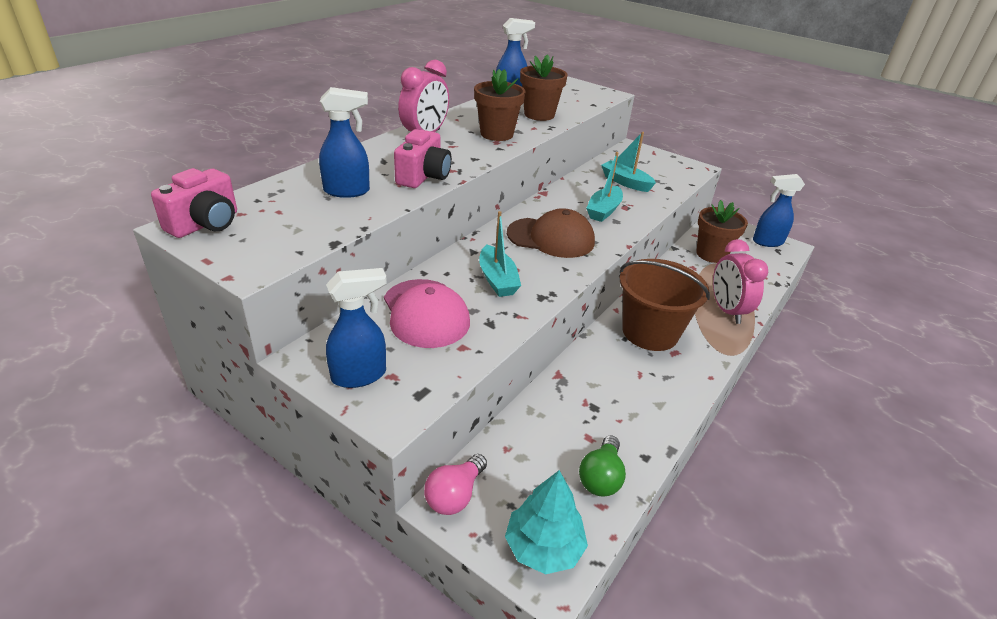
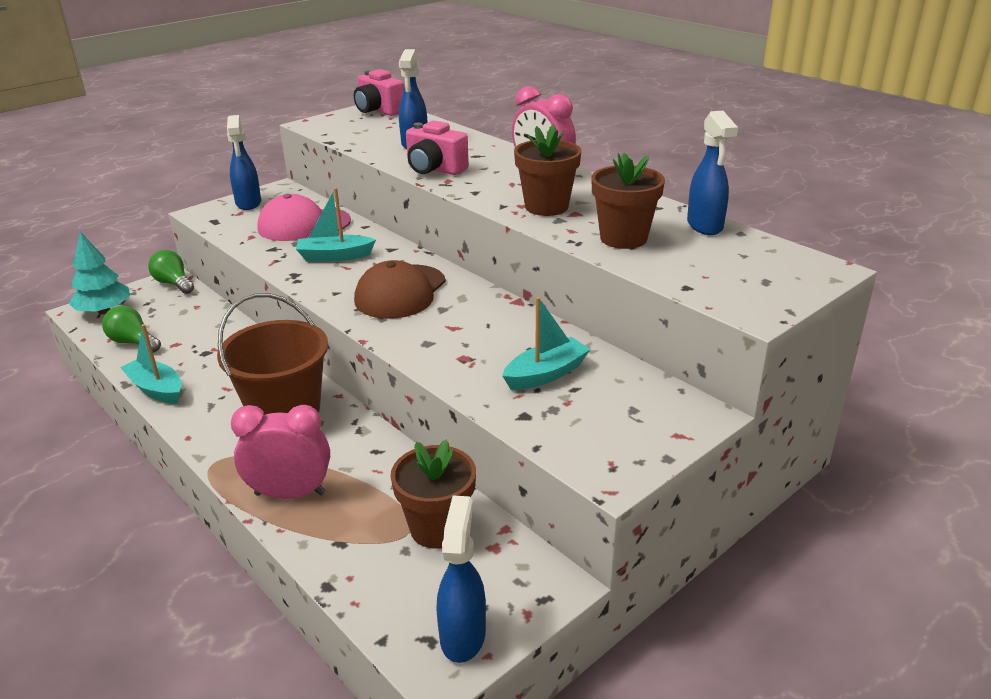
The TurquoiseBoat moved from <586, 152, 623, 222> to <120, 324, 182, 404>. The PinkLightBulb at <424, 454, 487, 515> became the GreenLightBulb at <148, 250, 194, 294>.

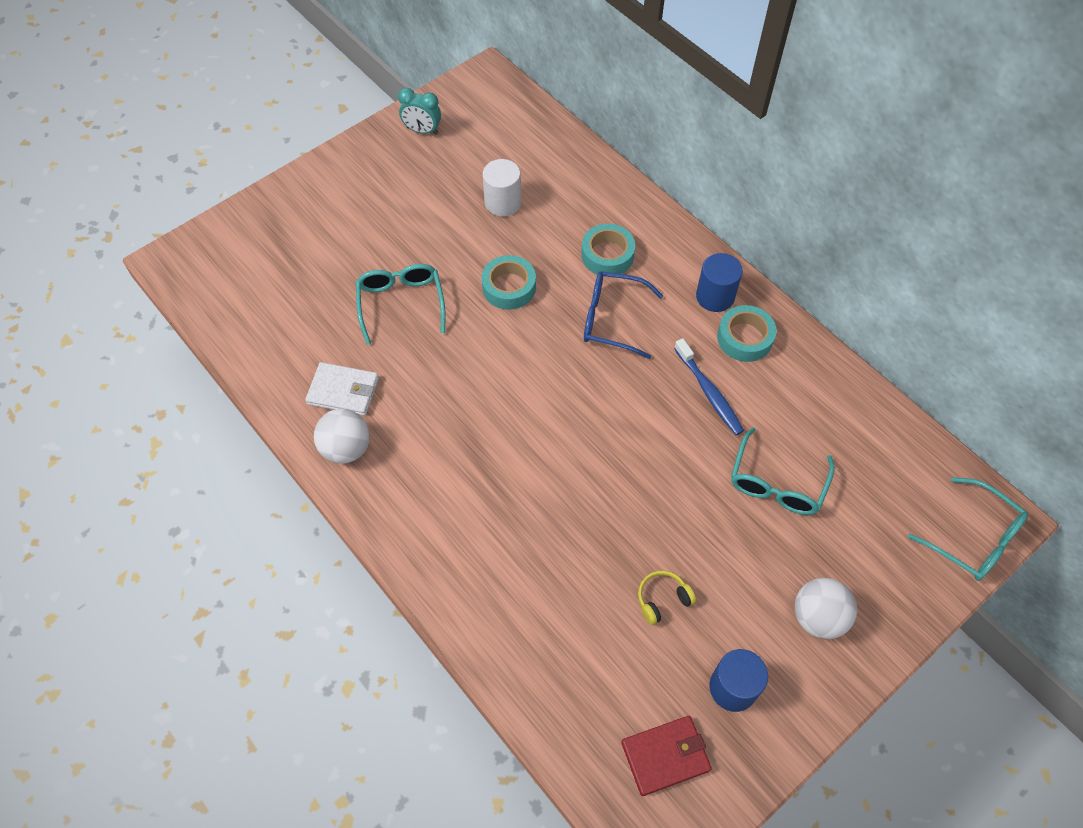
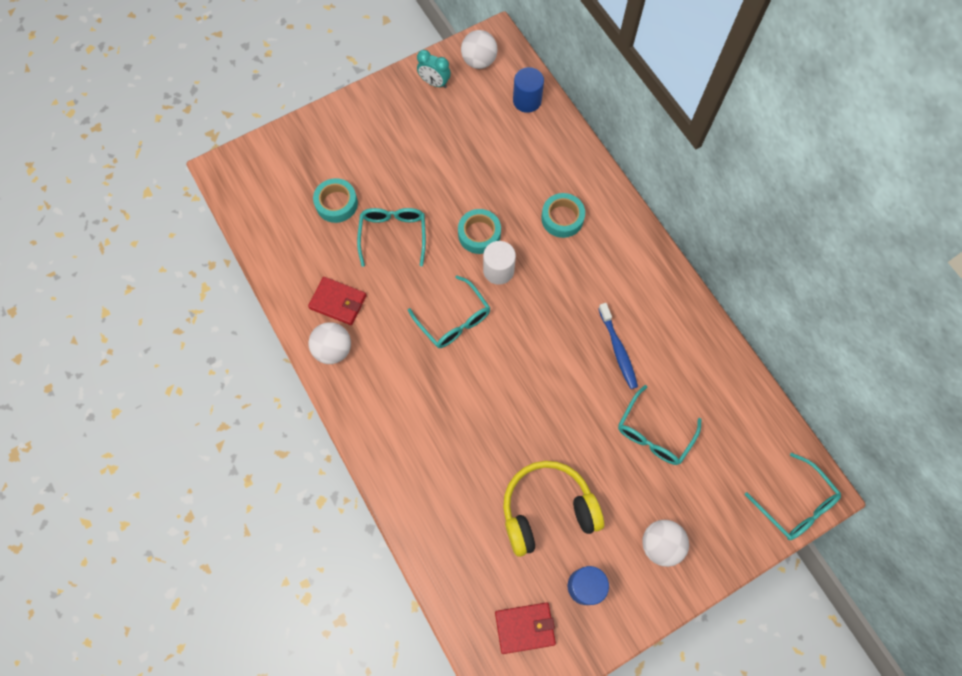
The WhiteWallet at <305, 362, 379, 416> became the RedWallet at <308, 277, 366, 325>. The TurquoiseTape moved from <717, 305, 776, 362> to <313, 178, 358, 223>. The TurquoiseGlasses at <408, 276, 490, 348> appeared. The WhiteBall at <461, 30, 497, 69> appeared. The WhiteCylinder moved from <483, 159, 521, 216> to <483, 241, 516, 285>. The YellowHeadphones at <638, 570, 696, 625> changed to 2.33 times the size. The BlueCylinder moved from <696, 253, 743, 312> to <513, 67, 544, 113>. The BlueGlasses at <584, 271, 663, 359> disappeared.

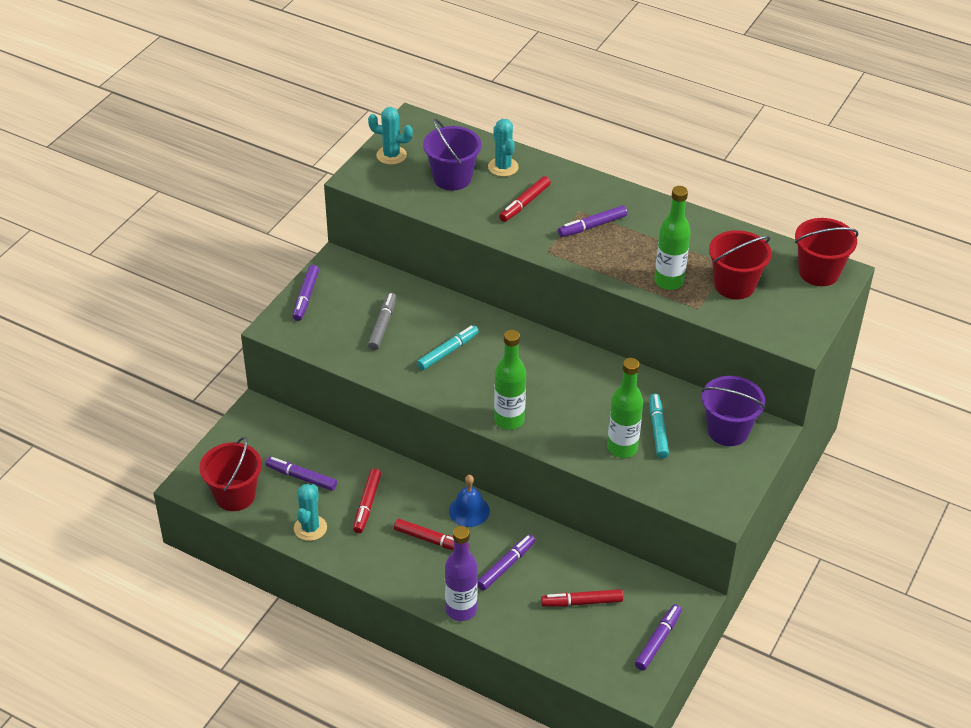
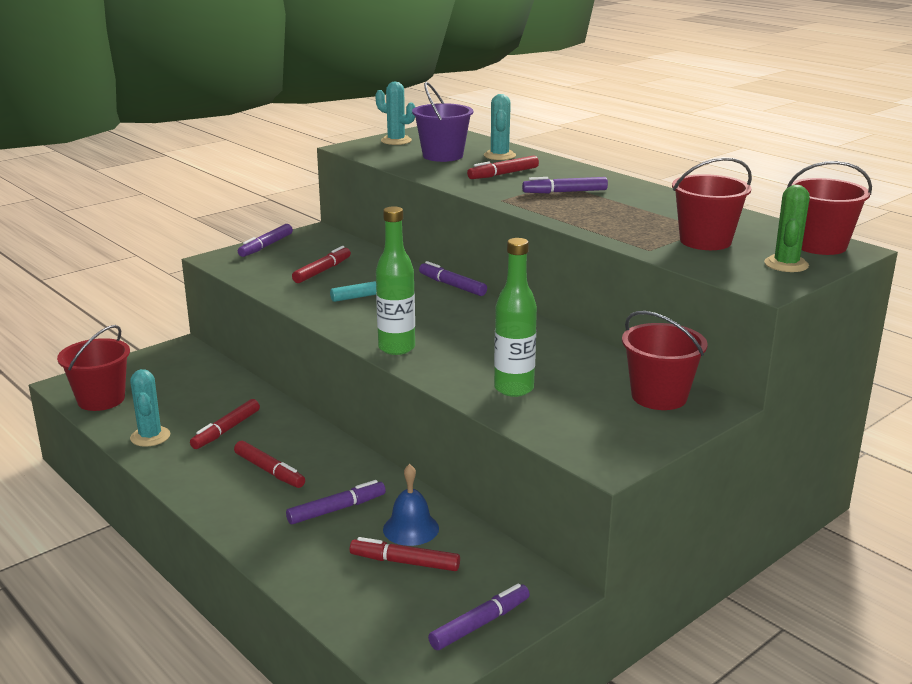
The TurquoiseCactus at <294, 484, 327, 541> turned 45 degrees counterclockwise. The GreyMarker at <368, 293, 397, 350> became the RedMarker at <292, 246, 351, 283>. The BlueBell moved from <449, 475, 490, 527> to <383, 464, 439, 546>. The PurpleMarker moved from <265, 457, 337, 491> to <419, 261, 487, 296>. The PurpleBucket at <701, 376, 765, 446> became the RedBucket at <622, 311, 707, 410>. The GreenCactus at <764, 185, 810, 272> appeared. The PurpleBottle at <445, 526, 478, 621> disappeared. The TurquoiseMarker at <649, 394, 669, 459> disappeared. The GreenBottle at <654, 186, 691, 290> disappeared.

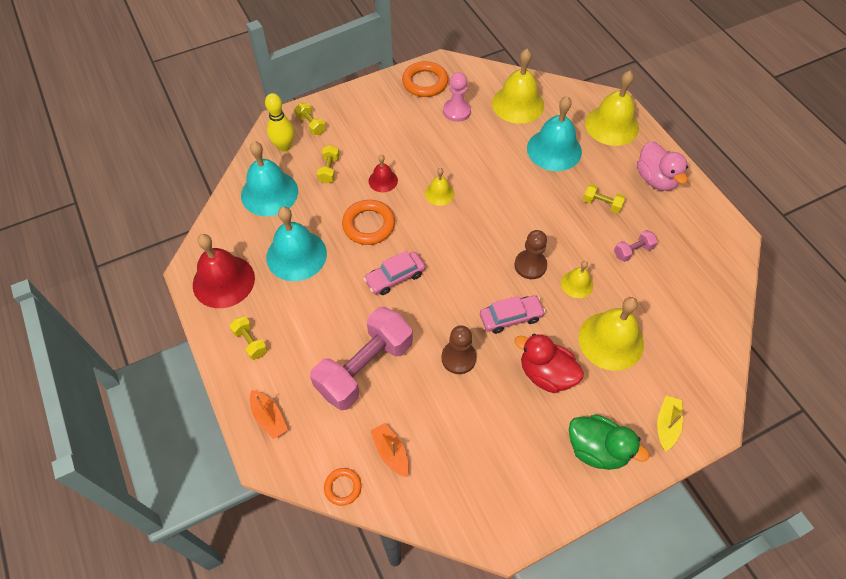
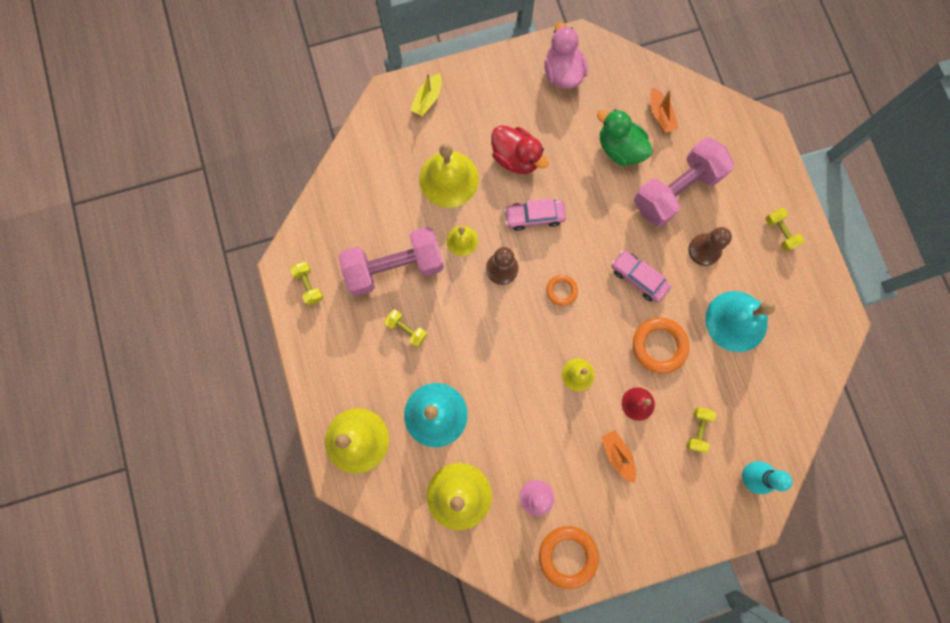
The YellowDumbbell moved from <295, 103, 326, 135> to <290, 261, 323, 306>. The PinkDumbbell at <614, 230, 658, 262> changed to 2.32 times the size. The PinkDuck moved from <637, 141, 688, 191> to <545, 22, 588, 89>. The OrangeRing moved from <324, 468, 361, 506> to <546, 275, 578, 306>. The GreenDuck moved from <569, 414, 649, 470> to <597, 109, 653, 166>. The OrangeBoat moved from <250, 390, 288, 439> to <601, 430, 636, 483>. The PinkCar at <363, 251, 425, 295> turned 120 degrees counterclockwise. The BrownPawn moved from <441, 325, 477, 374> to <688, 227, 732, 266>. The YellowBowlingPin at <265, 93, 294, 152> became the TurquoiseBowlingPin at <742, 461, 793, 494>. The RedBell at <193, 234, 255, 308> disappeared. The TurquoiseBell at <241, 141, 298, 216> disappeared.

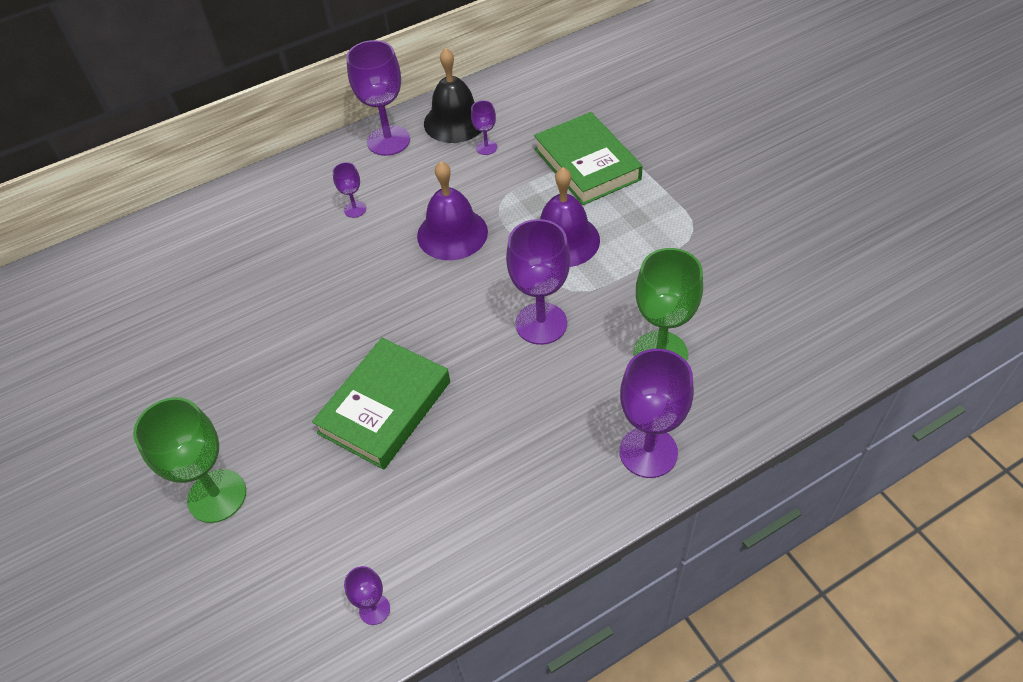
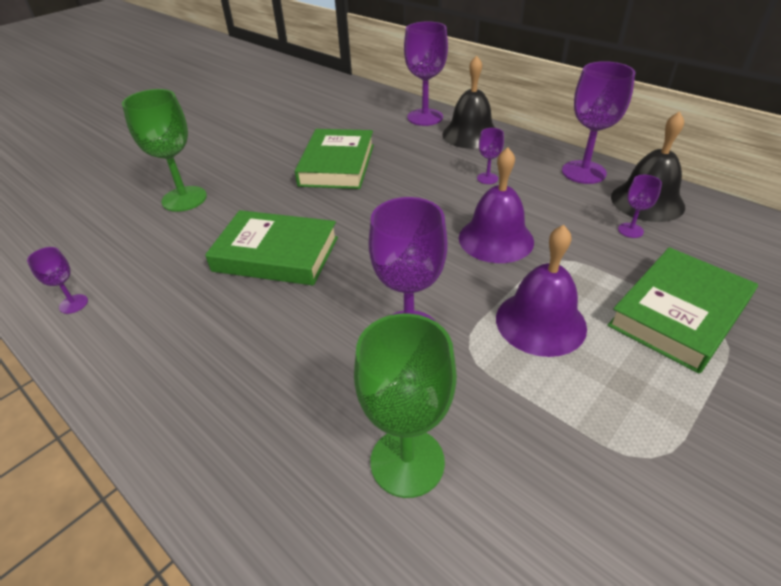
The GreenBook at <295, 129, 374, 189> appeared. The PurpleGoblet moved from <619, 349, 694, 478> to <404, 21, 448, 126>. The BlackBell at <442, 55, 495, 149> appeared.

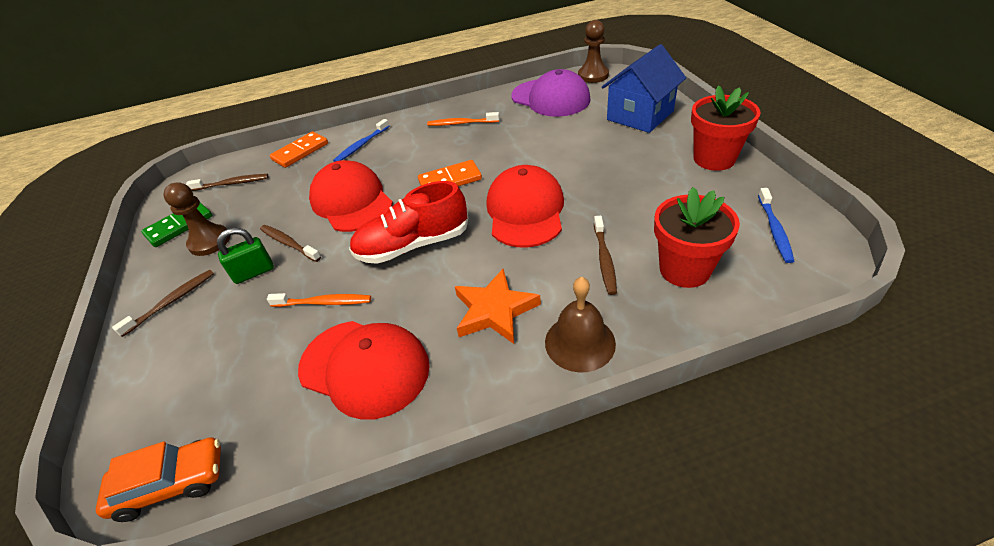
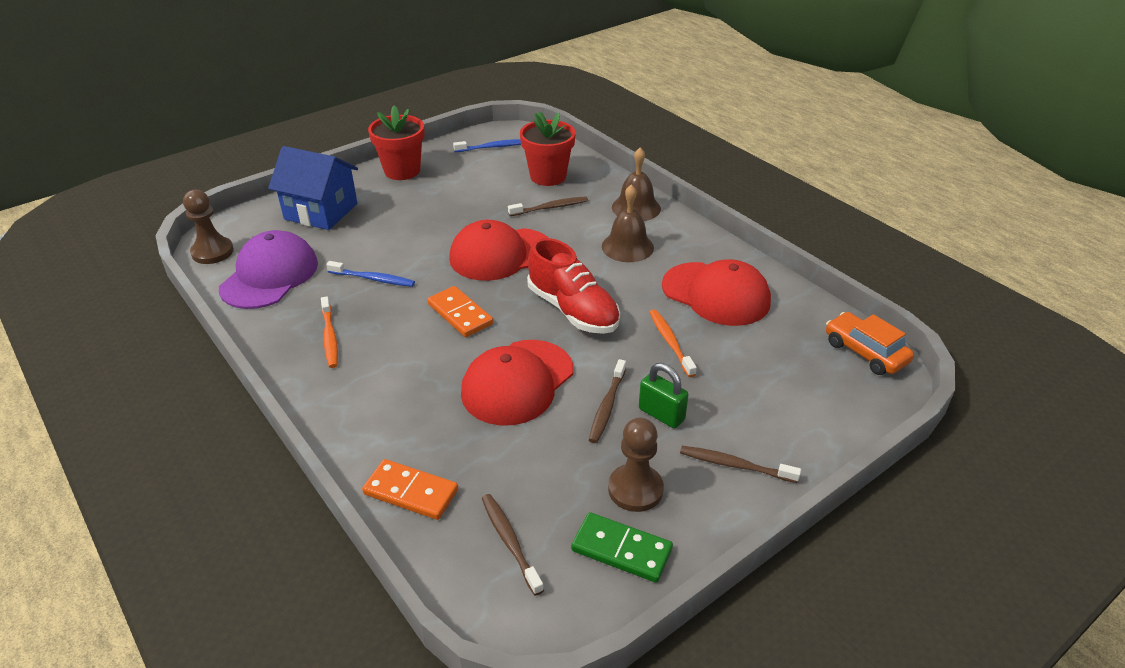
The BlueToothbrush moved from <333, 119, 389, 162> to <326, 261, 415, 287>. The OrangeStar at <455, 269, 541, 344> was replaced by the BrownBell at <602, 184, 654, 262>. The RedCap at <298, 321, 430, 420> turned 120 degrees clockwise.

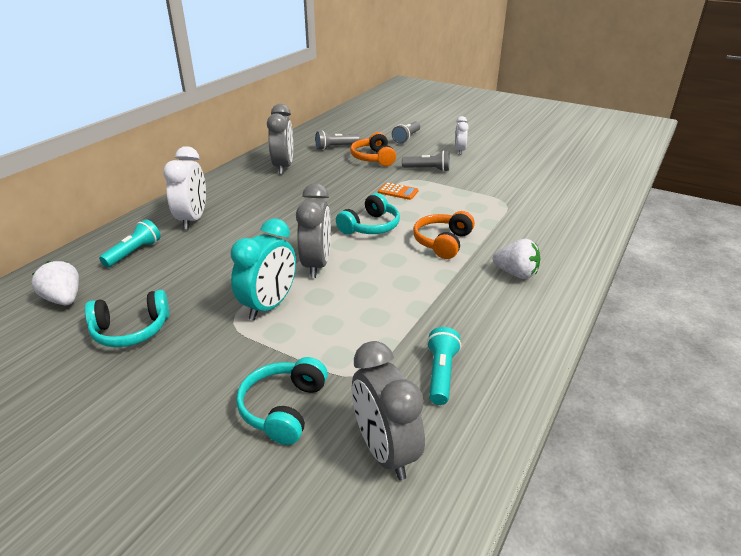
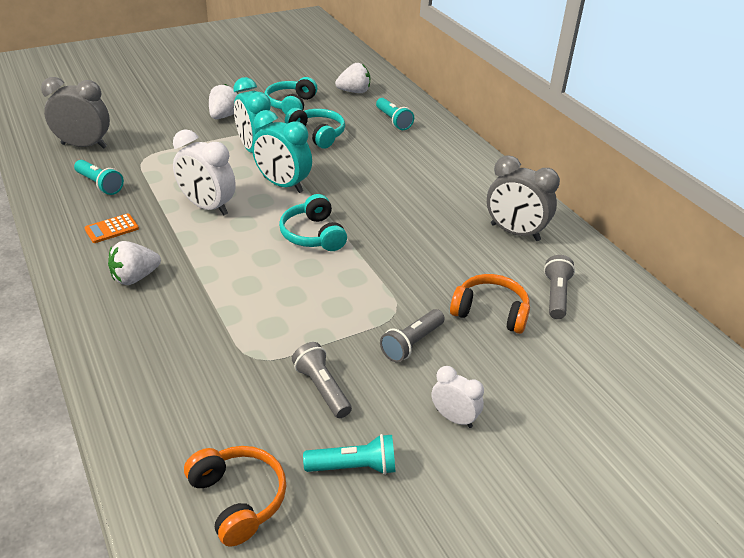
The OrangeCalculator moved from <378, 182, 419, 200> to <84, 213, 139, 243>. The WhiteClock moved from <163, 146, 206, 230> to <173, 129, 236, 216>. The OrangeHeadphones moved from <413, 211, 475, 259> to <184, 446, 287, 547>. The WhiteStrawberry at <209, 84, 238, 119> appeared. The GreyClock at <296, 183, 331, 278> became the TurquoiseClock at <252, 110, 312, 193>. The TurquoiseHeadphones moved from <236, 357, 328, 445> to <285, 108, 345, 148>. The GreyFlashlight moved from <392, 121, 420, 144> to <292, 342, 352, 418>. The TurquoiseFlashlight at <303, 434, 395, 475> appeared.

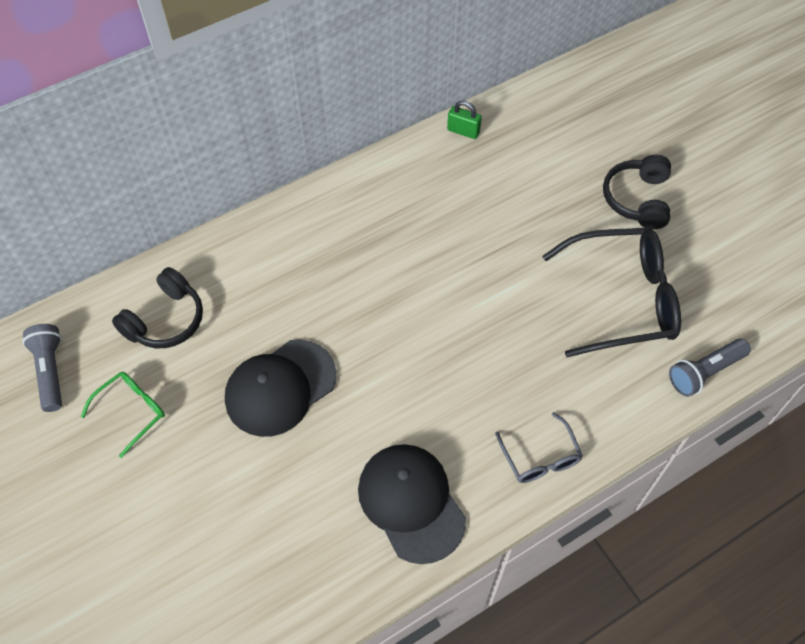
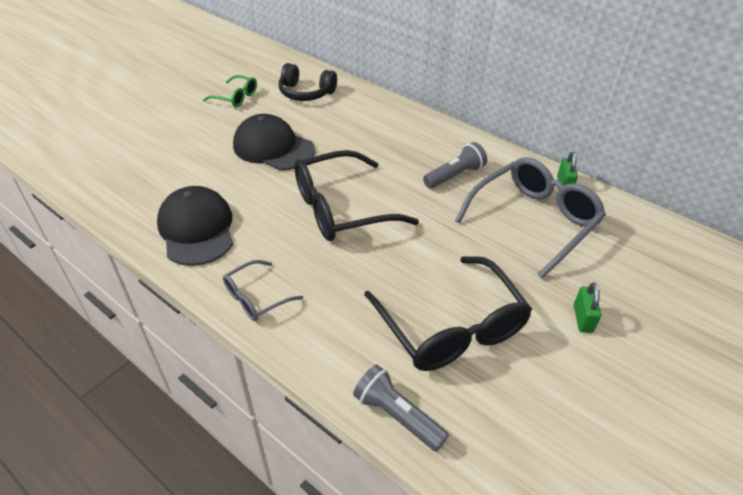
The BlackCap at <358, 444, 466, 564> turned 60 degrees counterclockwise. The BlackGlasses at <294, 150, 419, 241> appeared. The GreyFlashlight moved from <22, 324, 62, 412> to <423, 142, 487, 189>. The GreyGlasses at <455, 157, 606, 279> appeared. The BlackHeadphones at <603, 155, 671, 229> was replaced by the GreenPadlock at <574, 282, 601, 333>.

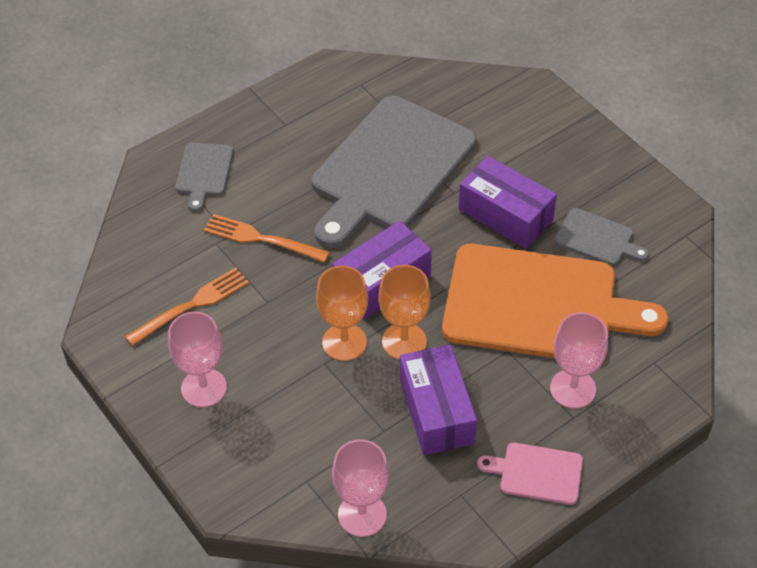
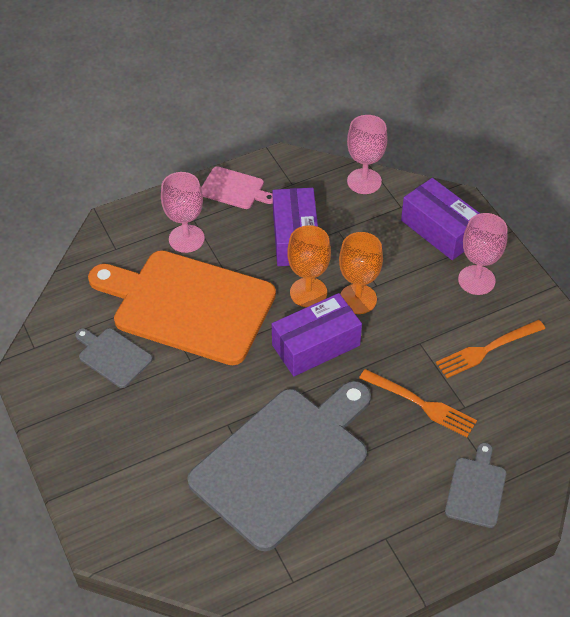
The PurpleBox moved from <459, 156, 557, 249> to <401, 178, 480, 260>.

